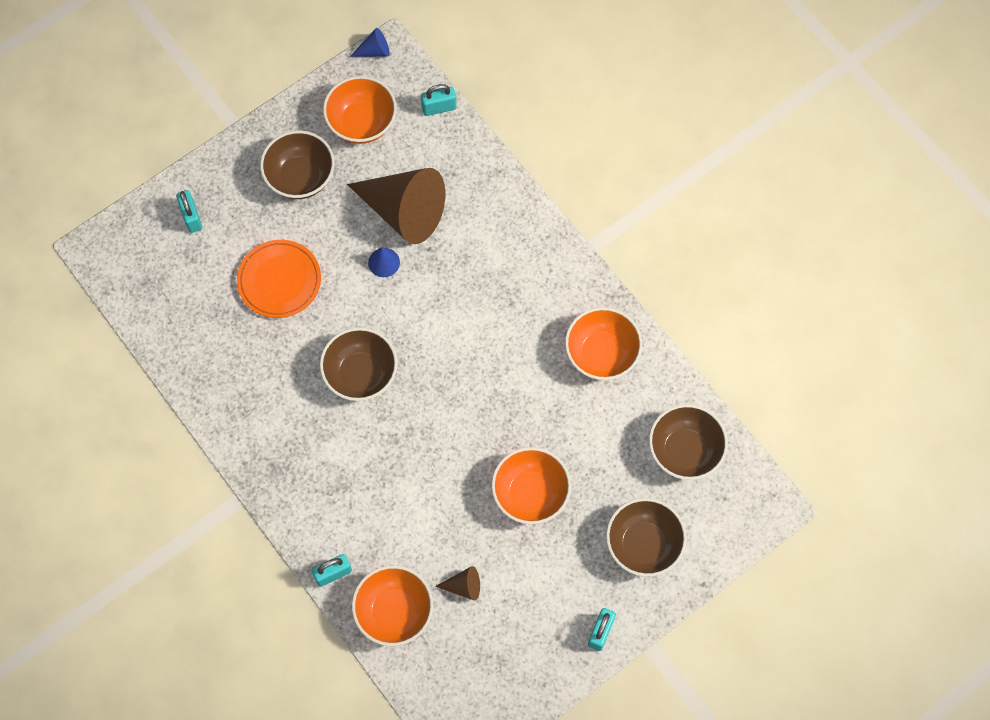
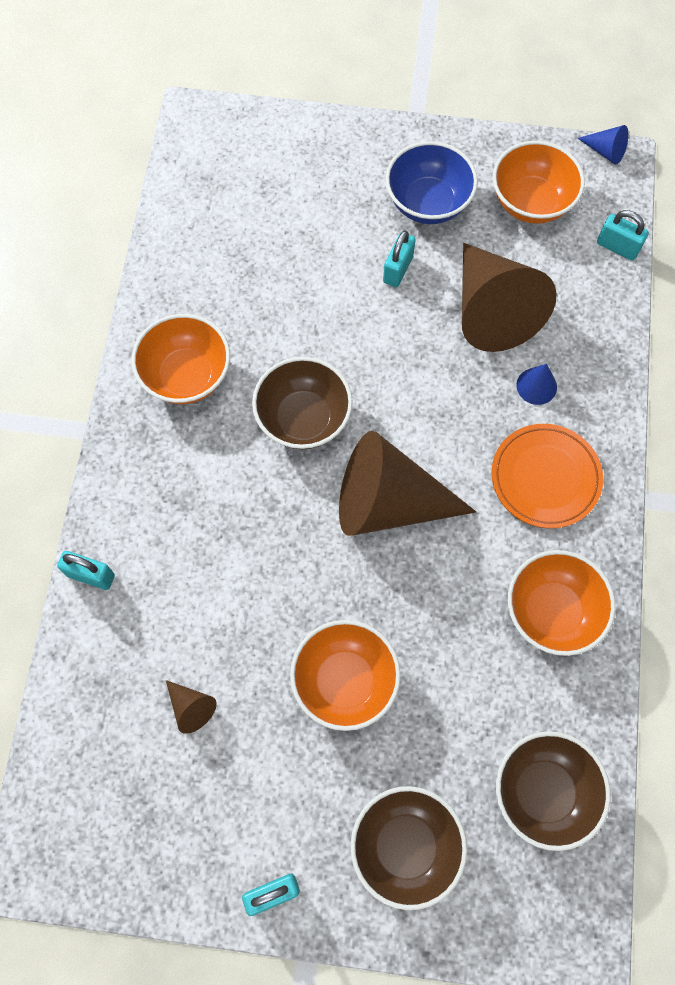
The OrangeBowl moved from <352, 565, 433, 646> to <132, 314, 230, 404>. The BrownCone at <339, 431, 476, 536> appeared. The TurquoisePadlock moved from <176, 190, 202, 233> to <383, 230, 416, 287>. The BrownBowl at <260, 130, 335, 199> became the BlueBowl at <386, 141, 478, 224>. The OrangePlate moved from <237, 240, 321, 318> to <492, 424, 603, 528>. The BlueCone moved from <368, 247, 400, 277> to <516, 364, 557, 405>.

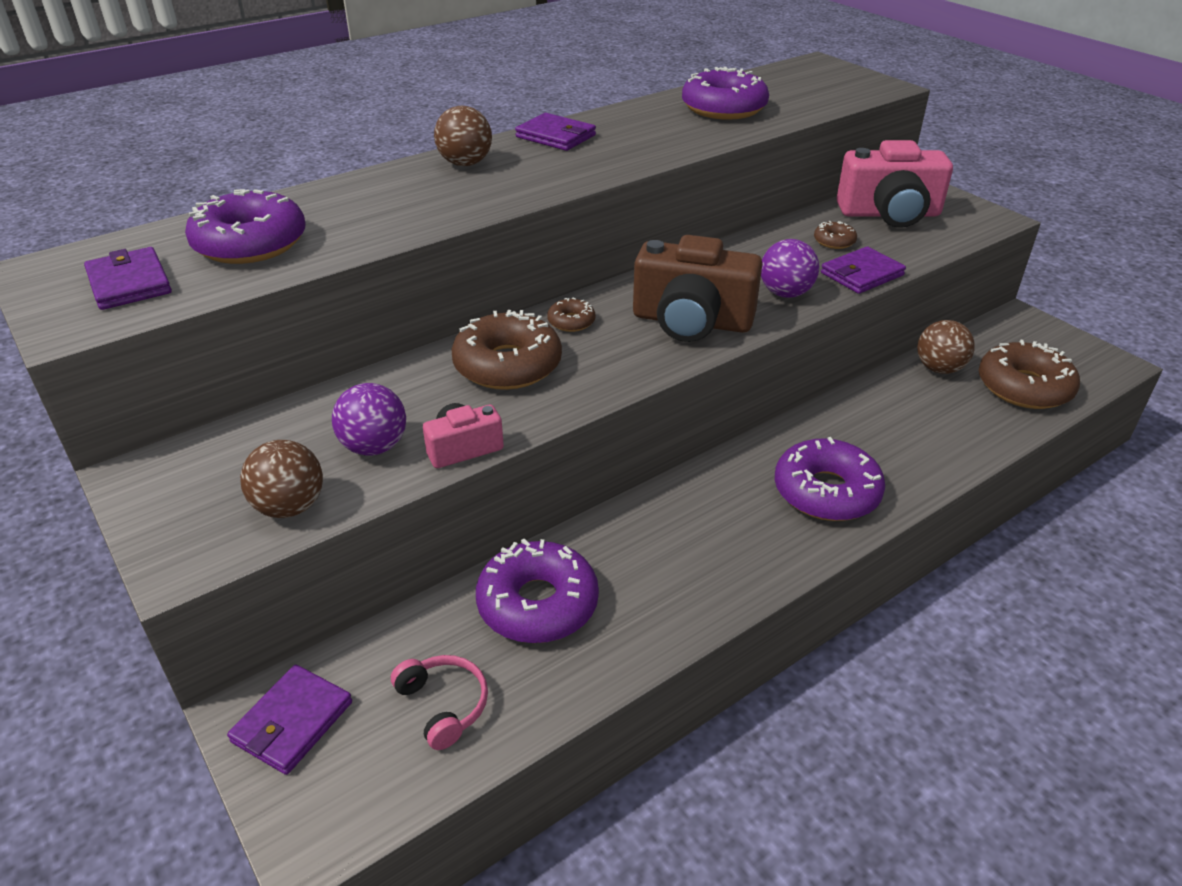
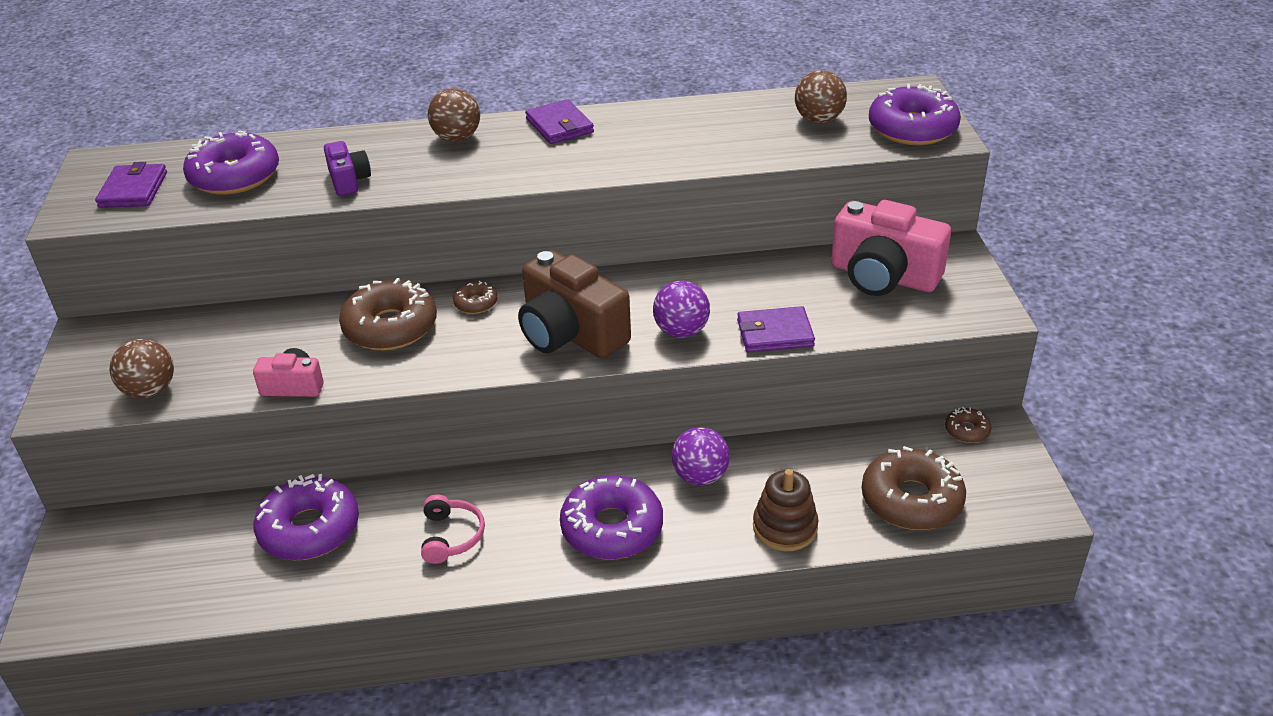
The PurpleCamera at <324, 141, 371, 196> appeared. The PinkHeadphones moved from <391, 655, 488, 750> to <421, 494, 485, 564>. The PurpleBall moved from <332, 383, 406, 456> to <671, 427, 730, 485>. The BrownStackingToy at <753, 469, 819, 551> appeared. The BrownBall moved from <917, 320, 975, 374> to <795, 70, 847, 123>. The PurpleDonut moved from <682, 67, 769, 120> to <869, 84, 961, 145>. The BrownDonut moved from <814, 221, 857, 249> to <945, 407, 992, 443>. The PurpleWallet at <227, 665, 352, 775> disappeared.

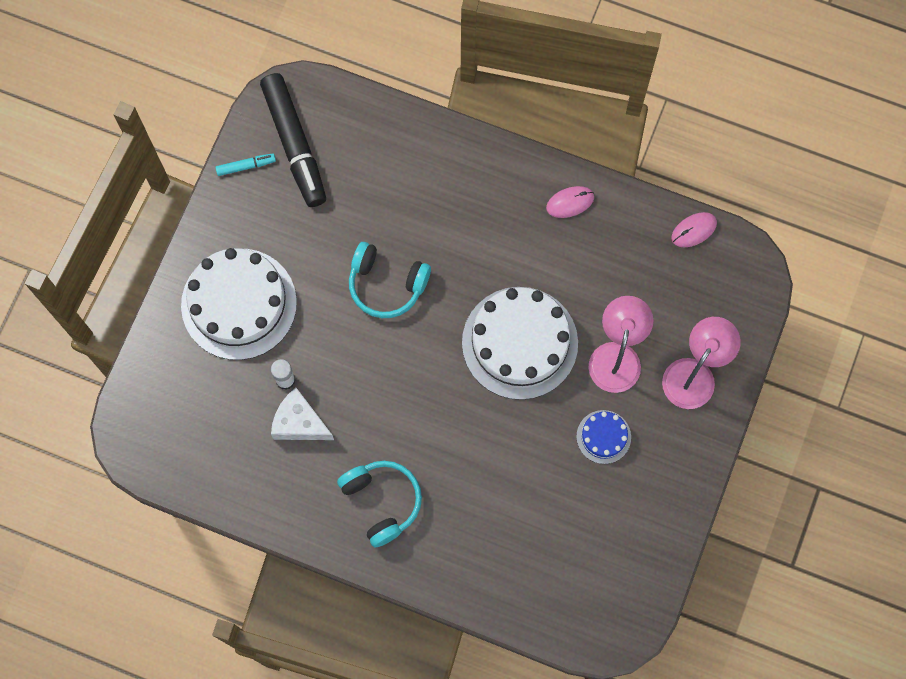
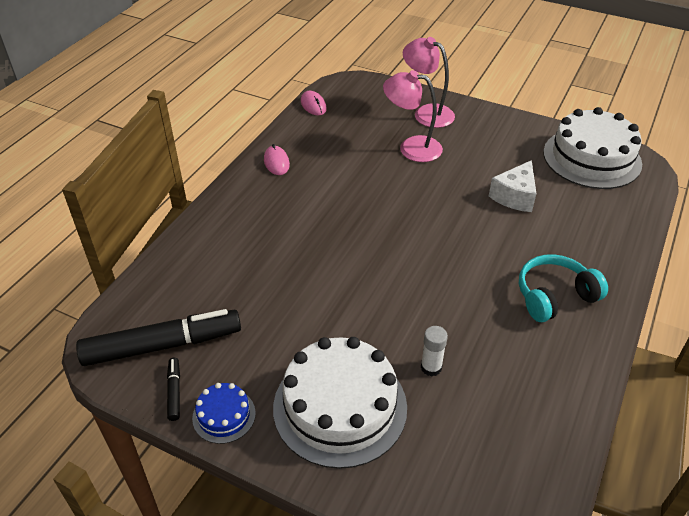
The TurquoiseMarker at <216, 153, 276, 176> became the BlackMarker at <167, 358, 180, 421>. The BlueCake moved from <576, 410, 631, 464> to <192, 383, 256, 444>. The WhiteCheese moved from <271, 388, 334, 440> to <489, 160, 536, 212>. The WhiteCake moved from <462, 287, 578, 400> to <543, 107, 642, 189>. The TurquoiseHeadphones at <349, 242, 431, 318> disappeared.

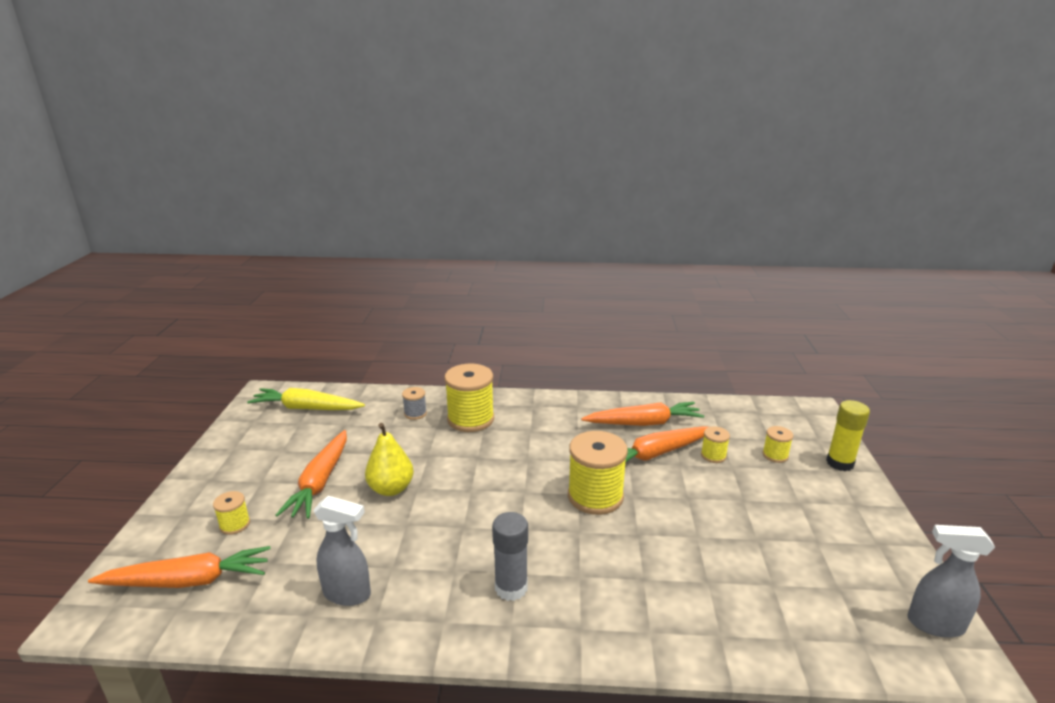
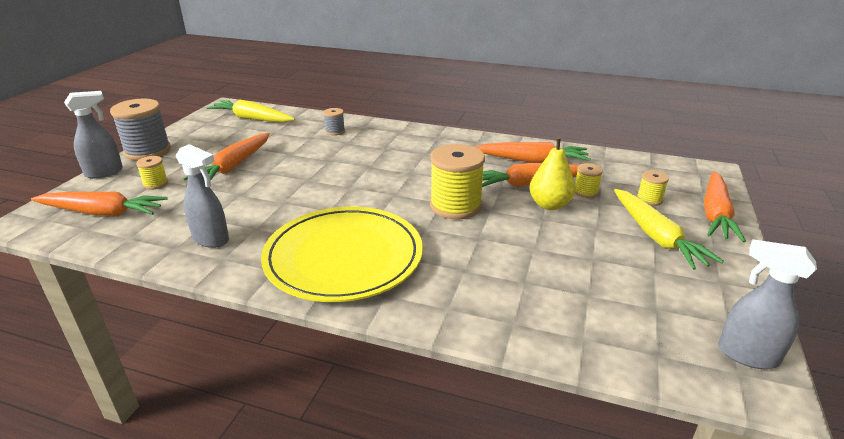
The GreySprayBottle at <64, 91, 123, 179> appeared. The GreySpool at <110, 99, 171, 160> appeared. The GreyGlueStick at <492, 512, 528, 601> was replaced by the YellowPlate at <261, 207, 423, 302>. The YellowPear moved from <365, 423, 414, 496> to <529, 136, 576, 210>. The YellowCarrot at <614, 189, 724, 270> appeared. The YellowGlueStick at <826, 400, 870, 471> was replaced by the OrangeCarrot at <704, 171, 746, 242>. The YellowSpool at <444, 364, 494, 432> disappeared.

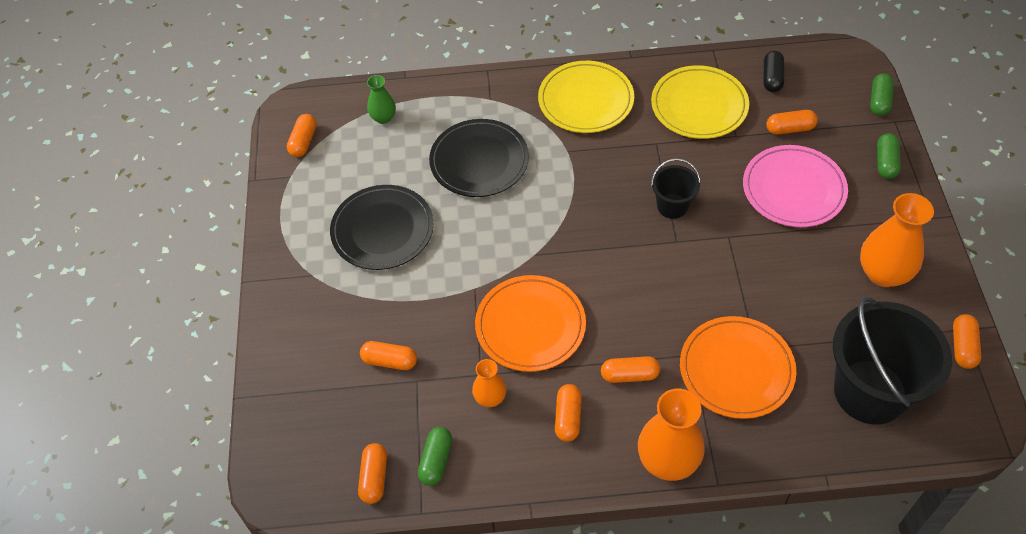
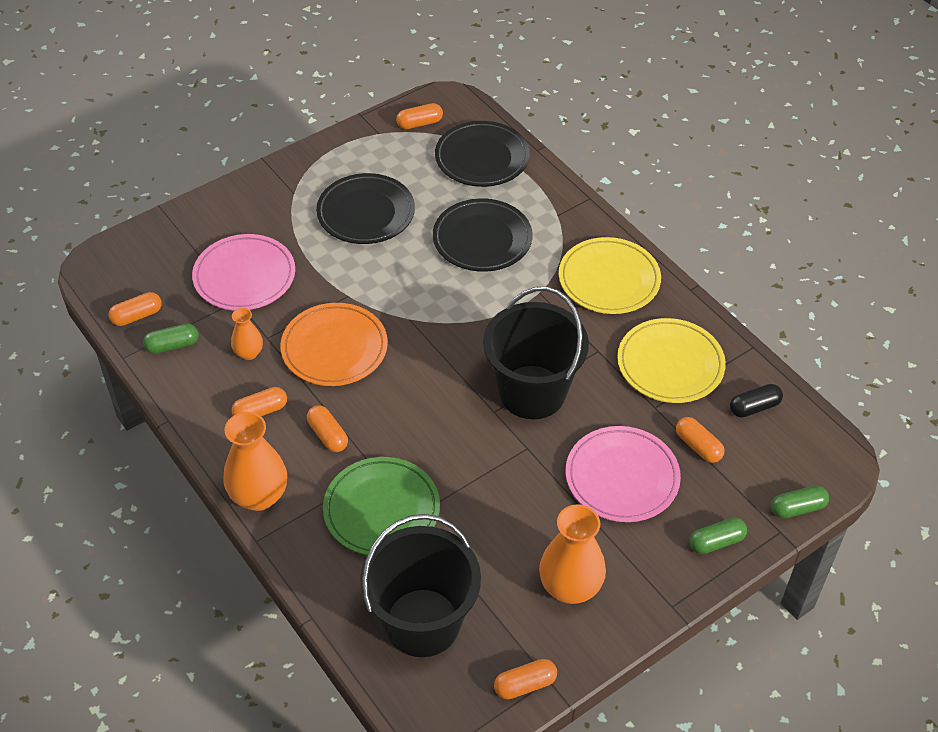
The OrangeCapsule at <360, 341, 417, 370> was replaced by the PinkPlate at <192, 234, 295, 311>. The OrangePlate at <680, 316, 796, 419> became the GreenPlate at <323, 457, 440, 555>. The GreenVase at <367, 75, 396, 124> was replaced by the BlackPlate at <435, 121, 530, 187>. The BlackBucket at <651, 158, 701, 219> changed to 2.05 times the size.

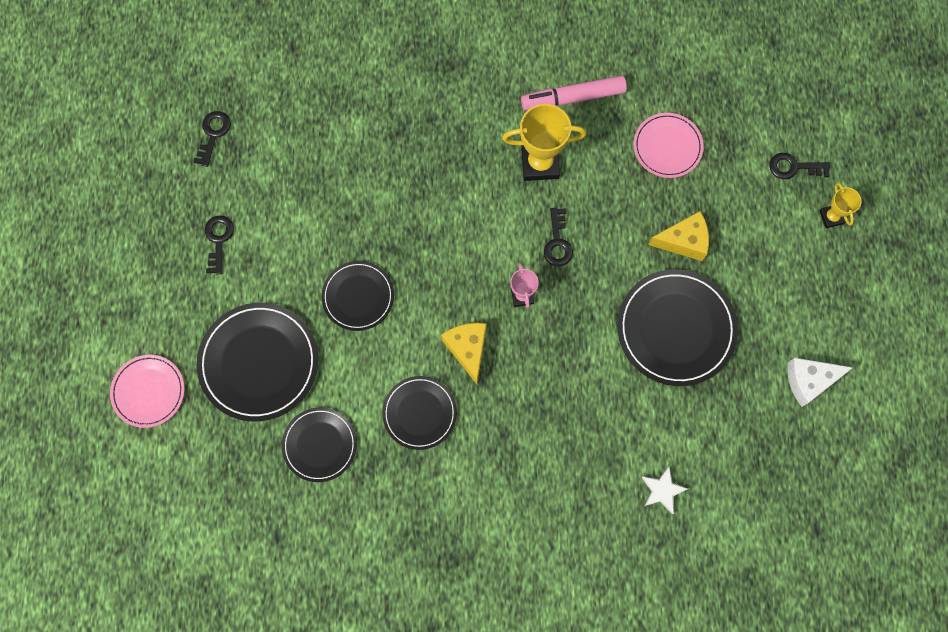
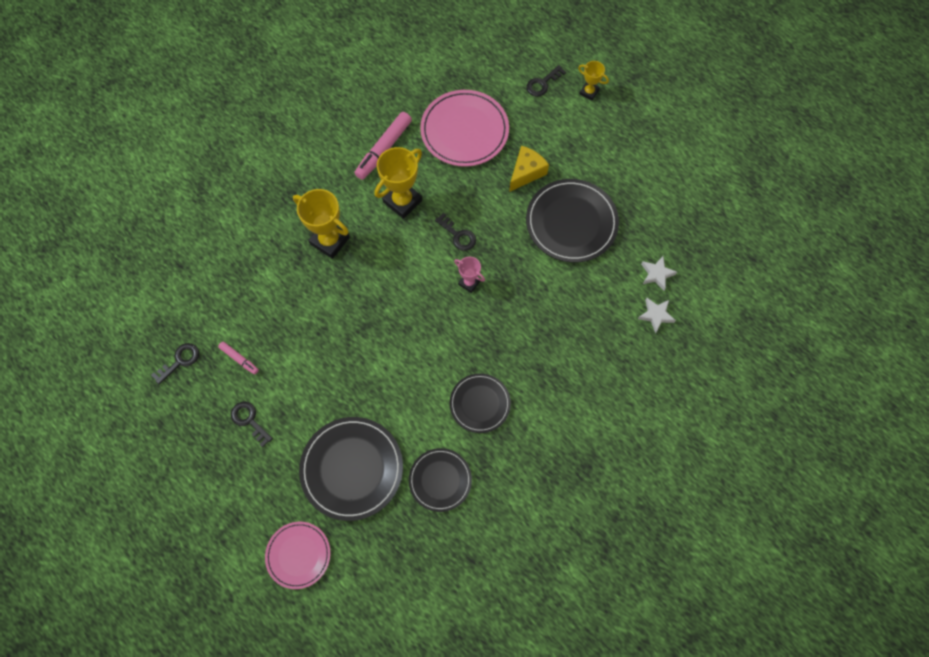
The BlackKey at <193, 111, 231, 167> turned 75 degrees clockwise. The PinkMarker at <218, 342, 259, 375> appeared. The YellowTrophy at <293, 189, 350, 259> appeared. The PinkPlate at <634, 113, 704, 178> changed to 1.64 times the size. The WhiteStar at <641, 256, 677, 291> appeared. The BlackPlate at <322, 261, 394, 331> disappeared. The YellowCheese at <441, 323, 487, 384> disappeared. The WhiteCheese at <787, 358, 853, 407> disappeared.

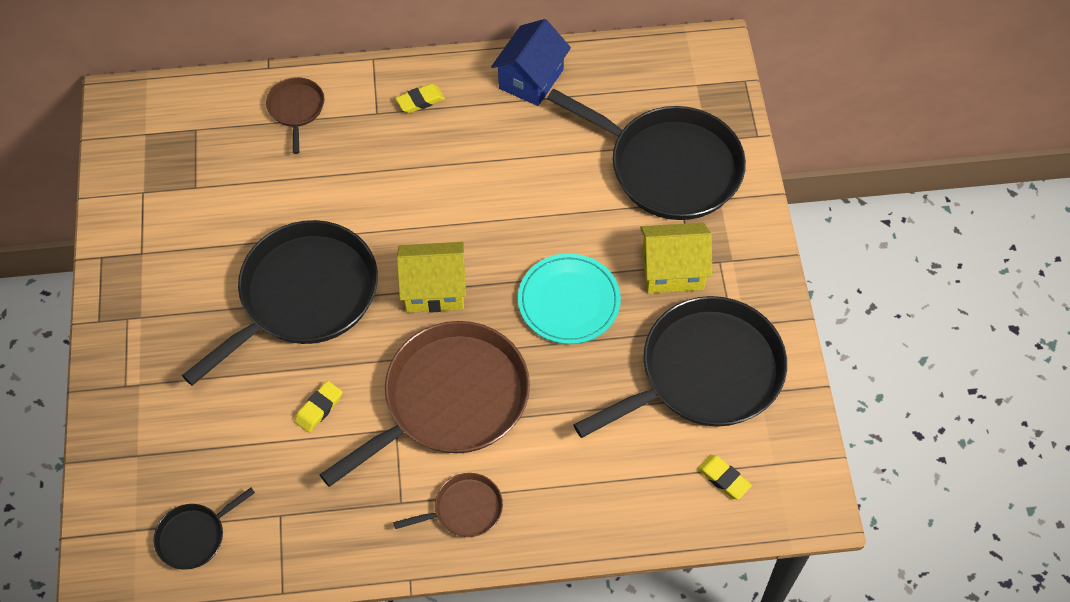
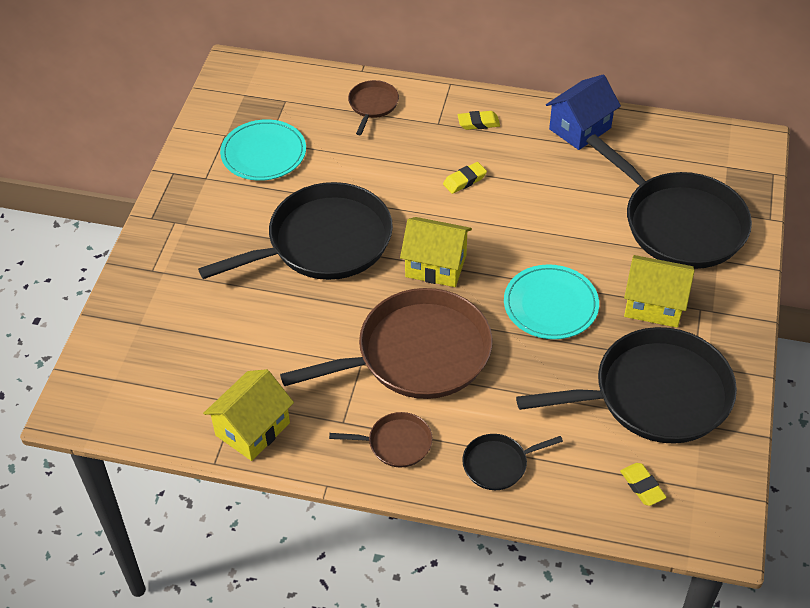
The YellowHouse at <203, 369, 294, 461> appeared. The TurquoisePlate at <220, 119, 306, 181> appeared. The YellowEraser moved from <294, 381, 342, 433> to <443, 162, 487, 194>. The BlackPan moved from <154, 487, 255, 570> to <462, 434, 563, 490>.

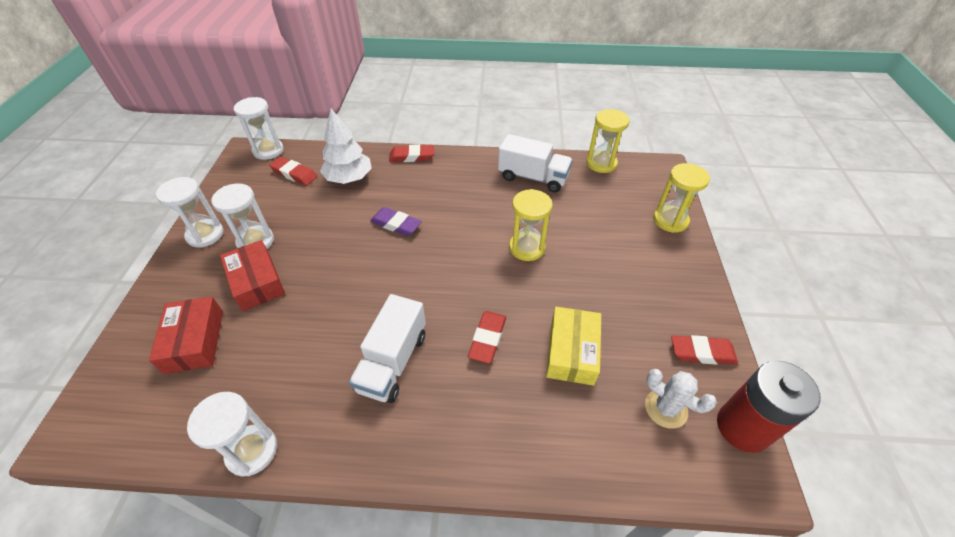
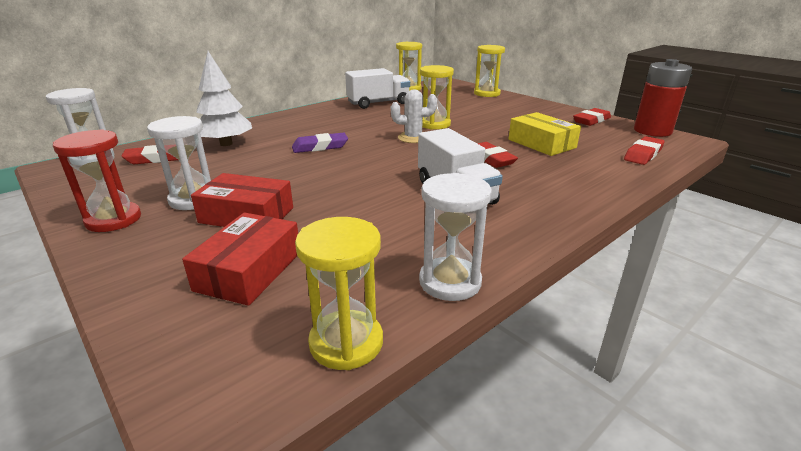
The WhiteHourglass at <156, 177, 223, 248> became the RedHourglass at <53, 129, 141, 232>. The RedBox at <149, 297, 223, 374> turned 75 degrees clockwise. The YellowHourglass at <295, 217, 383, 370> appeared. The WhiteCactus moved from <645, 369, 717, 429> to <391, 89, 437, 143>. The RedEraser moved from <389, 144, 434, 162> to <624, 136, 665, 165>.

